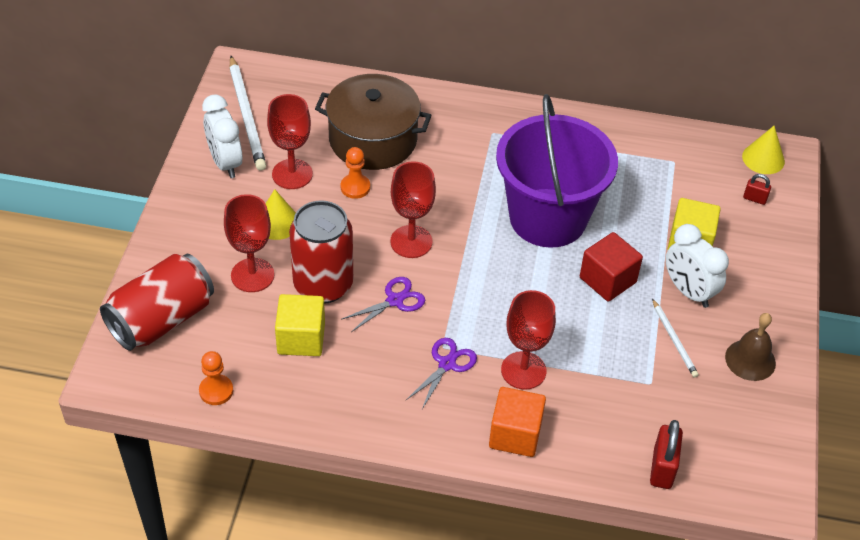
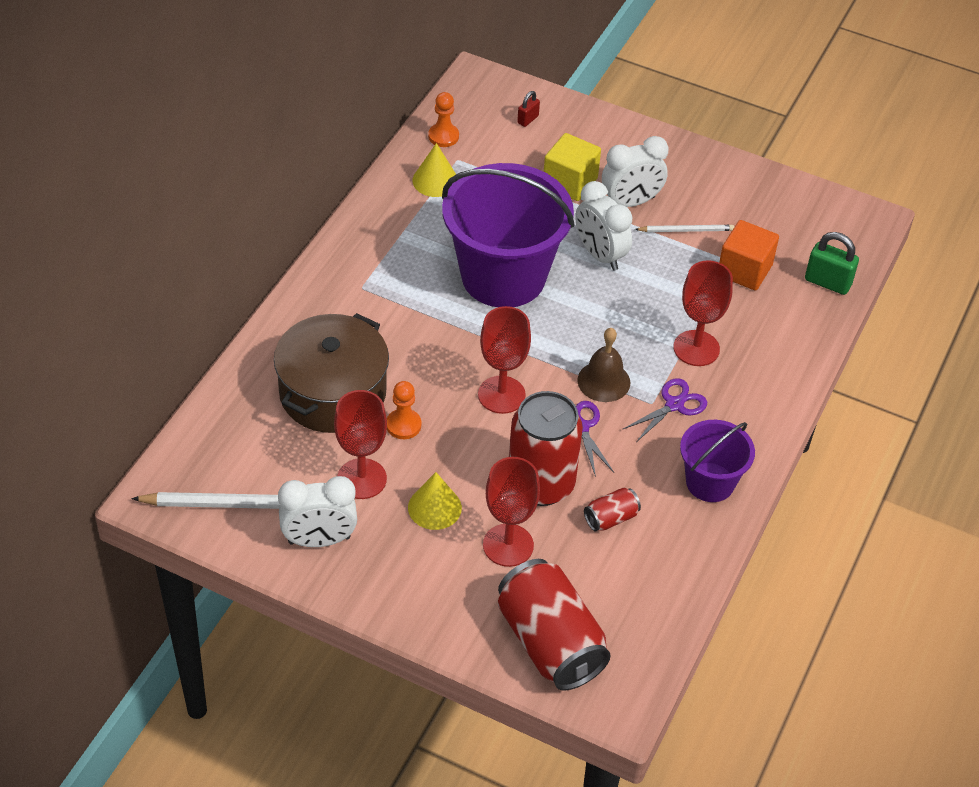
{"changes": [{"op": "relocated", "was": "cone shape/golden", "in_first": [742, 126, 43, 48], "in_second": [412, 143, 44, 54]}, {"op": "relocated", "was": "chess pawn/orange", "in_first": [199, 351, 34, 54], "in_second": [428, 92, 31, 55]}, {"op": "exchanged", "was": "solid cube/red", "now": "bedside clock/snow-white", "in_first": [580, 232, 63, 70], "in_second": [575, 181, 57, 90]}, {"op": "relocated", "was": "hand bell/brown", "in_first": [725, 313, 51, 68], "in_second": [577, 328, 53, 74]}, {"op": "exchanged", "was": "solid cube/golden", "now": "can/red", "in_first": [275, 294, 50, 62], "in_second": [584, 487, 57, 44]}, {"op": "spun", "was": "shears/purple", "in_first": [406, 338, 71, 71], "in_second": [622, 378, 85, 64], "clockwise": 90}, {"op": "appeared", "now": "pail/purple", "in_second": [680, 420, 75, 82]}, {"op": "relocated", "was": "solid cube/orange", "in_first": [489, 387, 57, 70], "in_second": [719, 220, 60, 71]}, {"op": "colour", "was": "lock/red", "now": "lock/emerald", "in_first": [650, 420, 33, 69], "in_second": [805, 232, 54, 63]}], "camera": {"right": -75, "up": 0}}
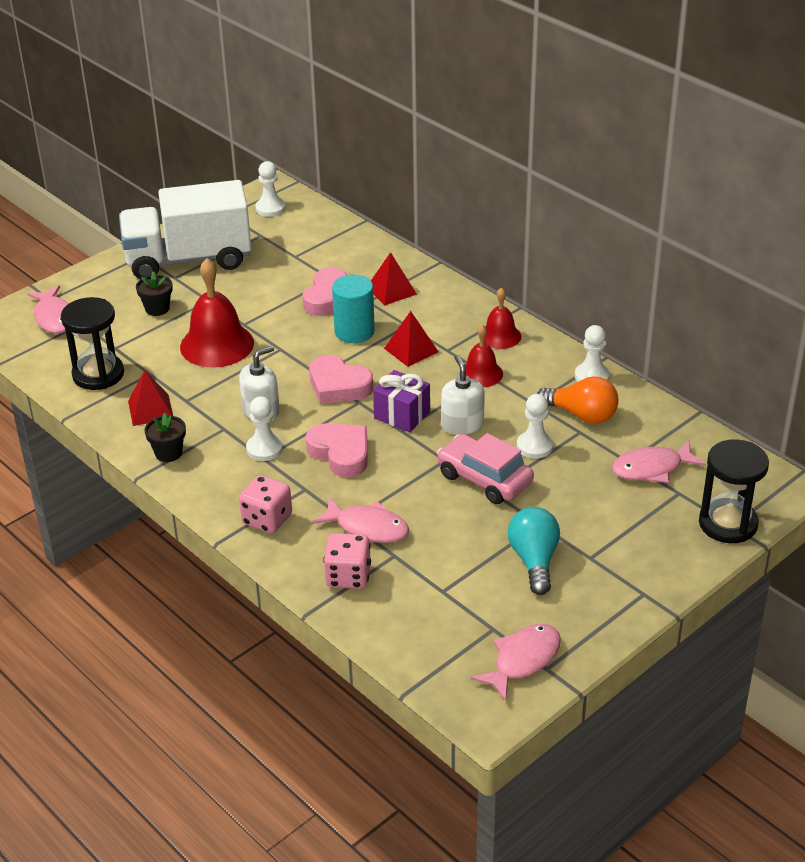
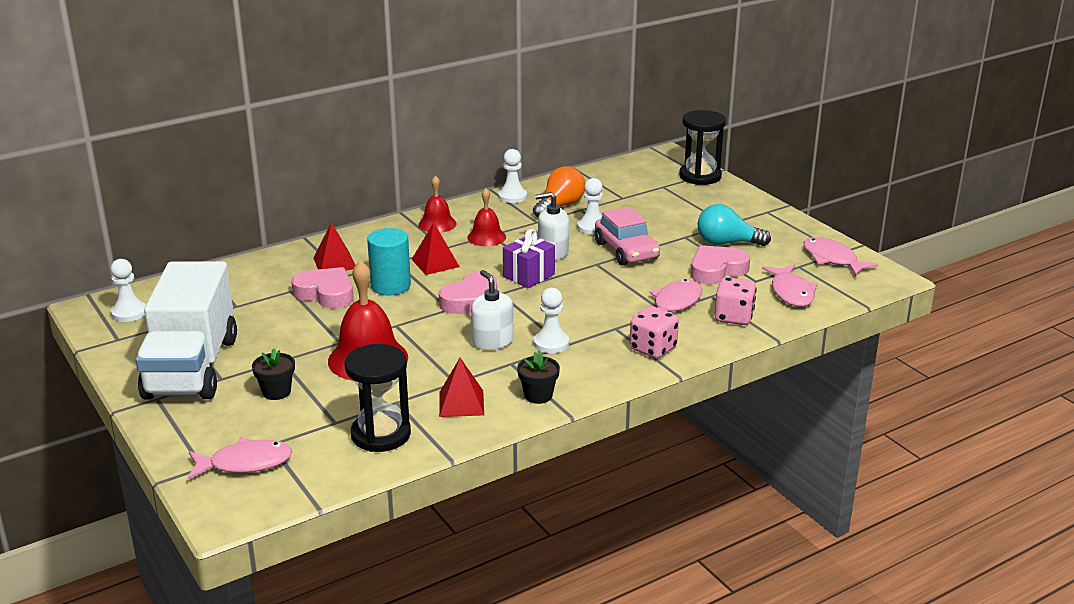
{"changes": [{"op": "spun", "was": "toy car/rose-pink", "in_first": [437, 433, 97, 71], "in_second": [594, 206, 66, 60], "clockwise": -75}, {"op": "relocated", "was": "heart/rose-pink", "in_first": [306, 423, 62, 54], "in_second": [691, 245, 59, 39]}, {"op": "relocated", "was": "fish figure/rose-pink", "in_first": [612, 440, 94, 43], "in_second": [762, 265, 56, 42]}], "camera": {"right": -80, "up": -10}}
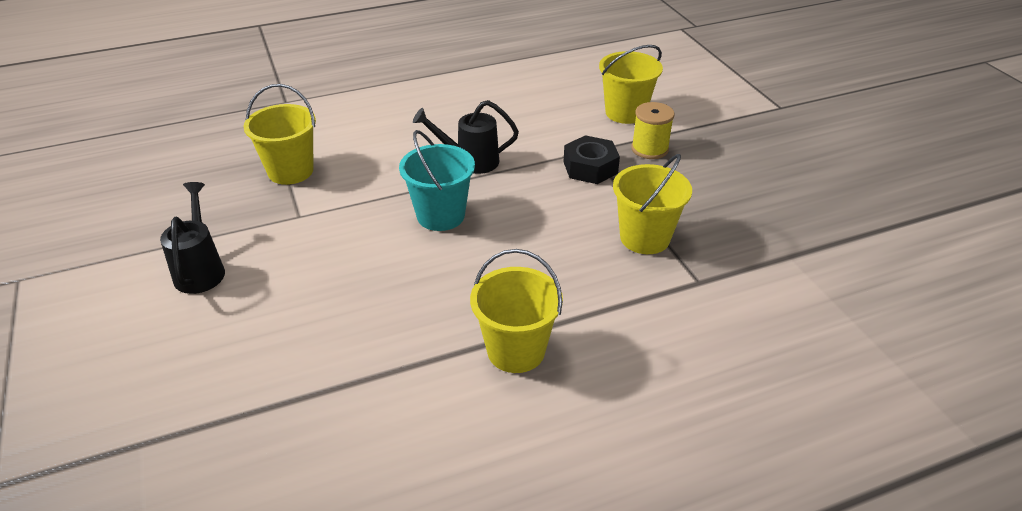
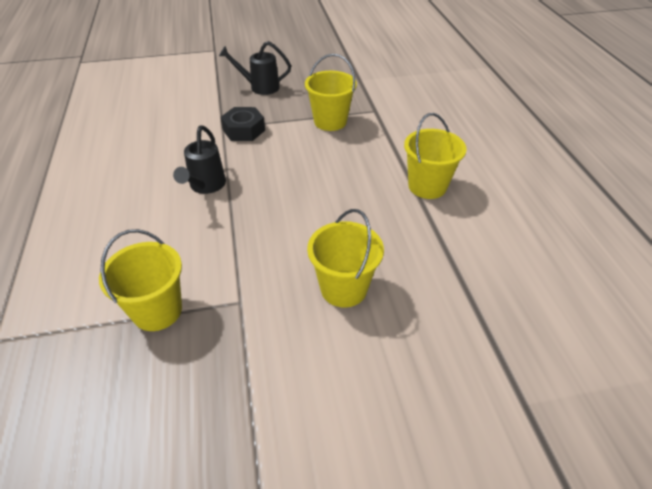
{"changes": [{"op": "relocated", "was": "sprinkling can/ebony", "in_first": [160, 182, 65, 112], "in_second": [219, 41, 72, 54]}, {"op": "relocated", "was": "pail/golden", "in_first": [599, 45, 64, 79], "in_second": [307, 209, 77, 99]}, {"op": "missing", "was": "pail/teal", "in_first": [399, 130, 76, 101]}, {"op": "missing", "was": "spool/golden", "in_first": [631, 102, 44, 57]}], "camera": {"right": -80, "up": 5}}
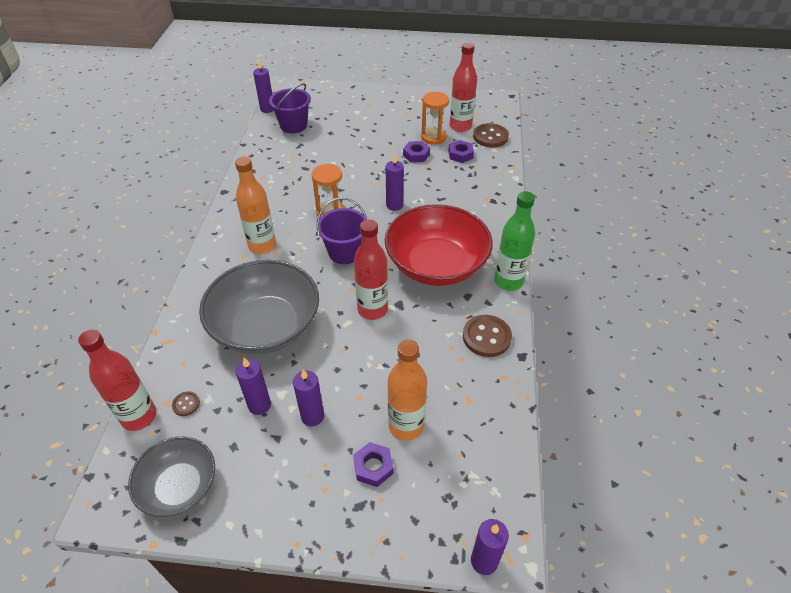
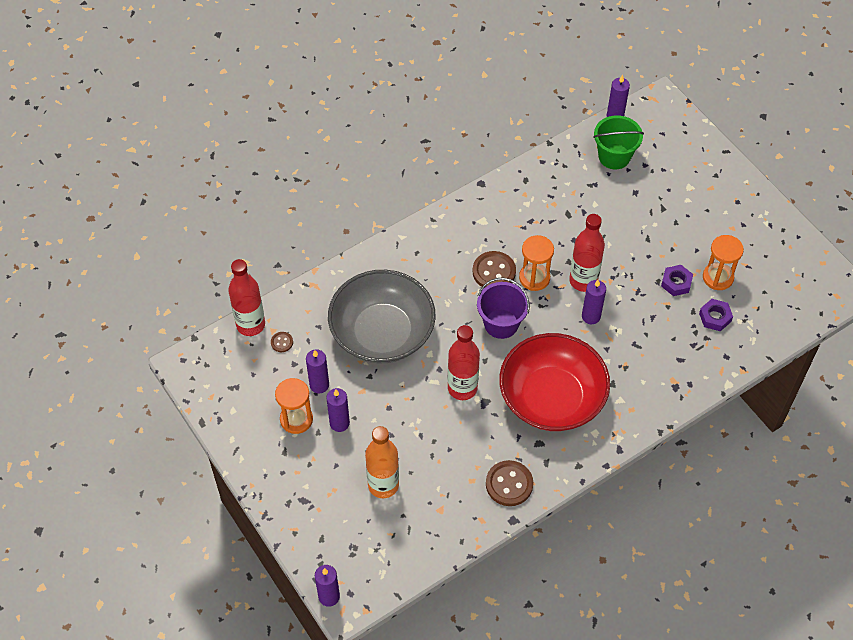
{"changes": [{"op": "appeared", "now": "sandglass/orange", "in_second": [275, 378, 38, 56]}, {"op": "relocated", "was": "sewing button/brown", "in_first": [473, 123, 36, 24], "in_second": [473, 251, 43, 37]}, {"op": "relocated", "was": "bottle/red", "in_first": [450, 43, 27, 89], "in_second": [569, 214, 36, 78]}, {"op": "colour", "was": "pail/purple", "now": "pail/emerald", "in_first": [269, 83, 42, 50], "in_second": [593, 115, 51, 54]}, {"op": "missing", "was": "deep dish/grey", "in_first": [128, 436, 87, 81]}, {"op": "missing", "was": "bottle/orange", "in_first": [235, 156, 41, 98]}, {"op": "missing", "was": "hex nut/purple", "in_first": [353, 442, 40, 45]}, {"op": "missing", "was": "bottle/emerald", "in_first": [494, 191, 41, 100]}], "camera": {"right": 50, "up": 10}}
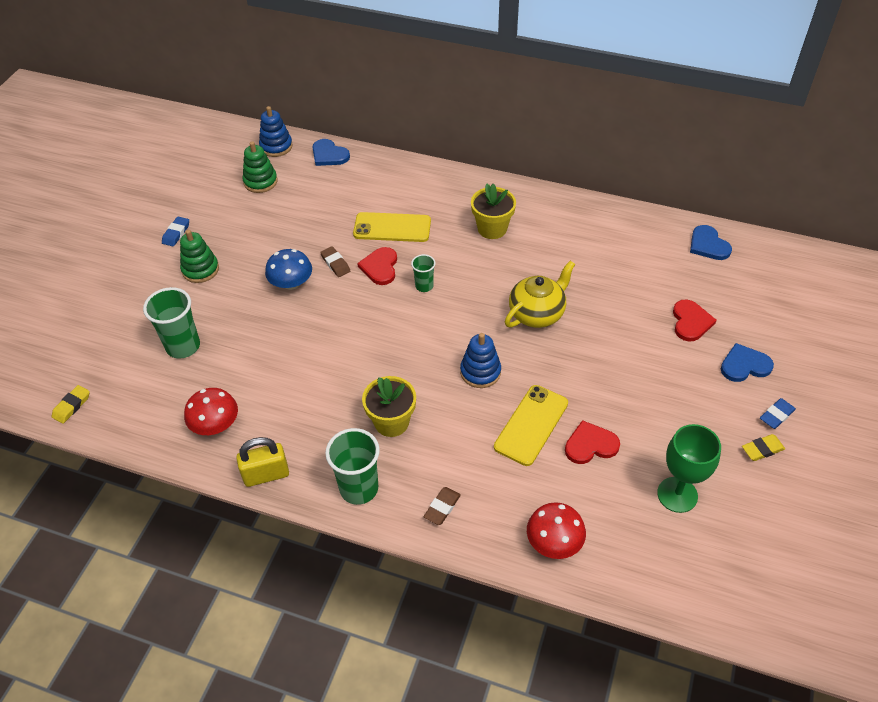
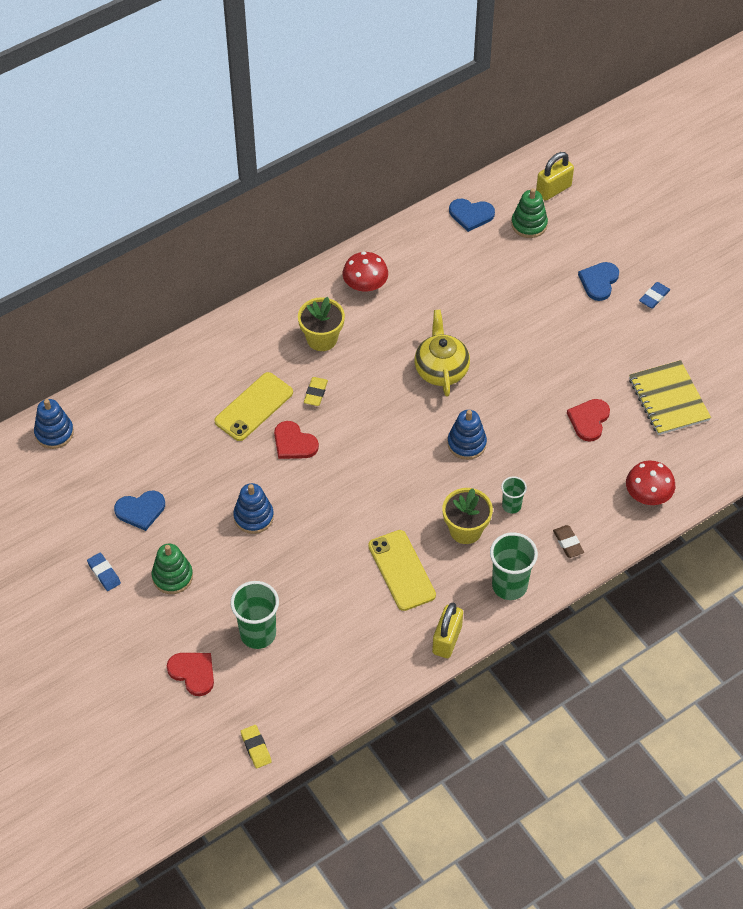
{"changes": [{"op": "relocated", "was": "heart/cobalt", "in_first": [313, 139, 37, 27], "in_second": [114, 491, 51, 40]}, {"op": "relocated", "was": "heart/red", "in_first": [673, 299, 44, 43], "in_second": [167, 653, 47, 43]}, {"op": "exchanged", "was": "fungus/cobalt", "now": "stacking toy/cobalt", "in_first": [265, 249, 47, 41], "in_second": [233, 483, 41, 51]}, {"op": "relocated", "was": "eraser/golden", "in_first": [742, 434, 43, 27], "in_second": [304, 377, 24, 29]}, {"op": "relocated", "was": "fungus/red", "in_first": [184, 388, 54, 47], "in_second": [343, 252, 45, 40]}, {"op": "relocated", "was": "smartphone/golden", "in_first": [494, 385, 74, 81], "in_second": [368, 530, 68, 81]}, {"op": "relocated", "was": "tumbler/emerald", "in_first": [411, 254, 25, 38], "in_second": [501, 476, 26, 37]}, {"op": "relocated", "was": "stacking toy/emerald", "in_first": [243, 141, 35, 52], "in_second": [511, 188, 37, 50]}, {"op": "appeared", "now": "lock/golden", "in_second": [536, 152, 38, 49]}, {"op": "exchanged", "was": "chalice/emerald", "now": "notebook/golden", "in_first": [657, 424, 64, 89], "in_second": [629, 360, 82, 75]}, {"op": "spun", "was": "eraser/cobalt", "in_first": [760, 398, 36, 31], "in_second": [639, 282, 31, 27], "clockwise": 45}, {"op": "missing", "was": "eraser/brown", "in_first": [320, 246, 30, 31]}], "camera": {"right": -55, "up": 5}}
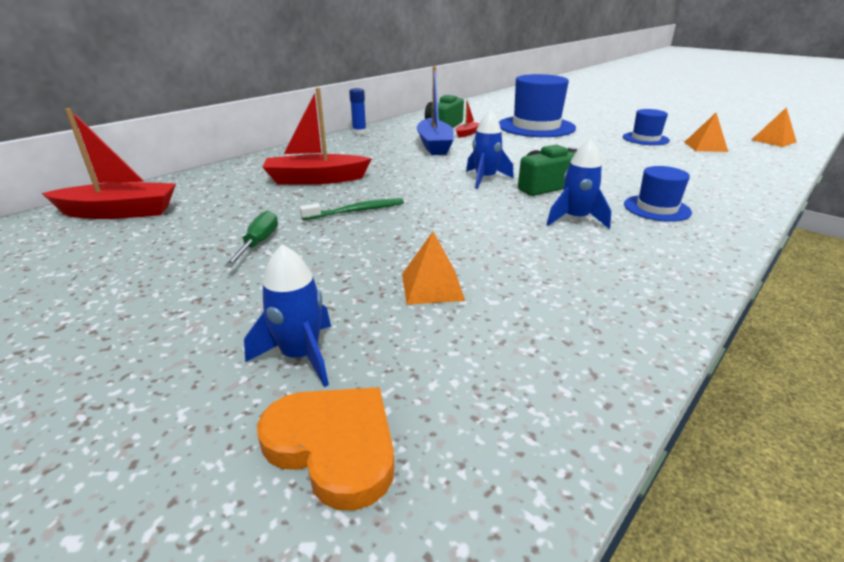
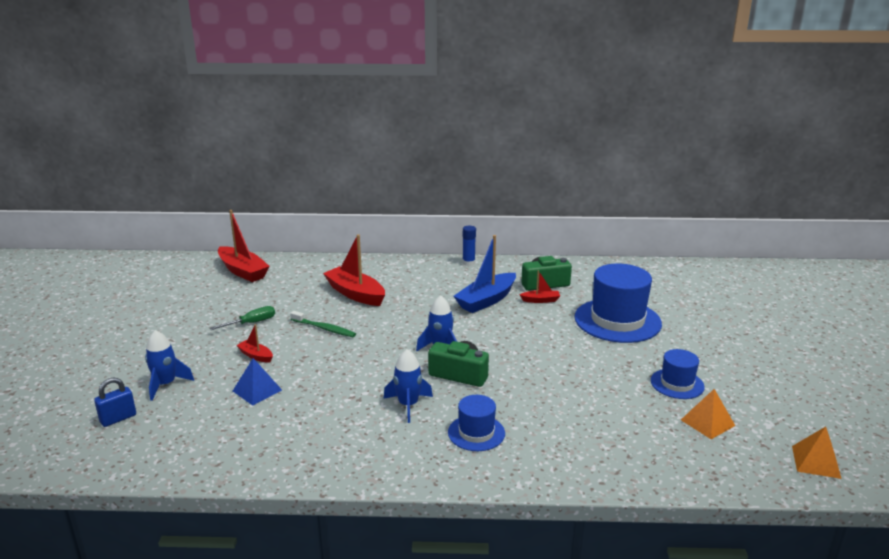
{"changes": [{"op": "exchanged", "was": "heart/orange", "now": "lock/cobalt", "in_first": [257, 387, 137, 123], "in_second": [94, 377, 42, 50]}, {"op": "colour", "was": "pyramid shape/orange", "now": "pyramid shape/cobalt", "in_first": [402, 232, 63, 73], "in_second": [233, 358, 49, 48]}, {"op": "appeared", "now": "boat/red", "in_second": [237, 324, 36, 39]}], "camera": {"right": 50, "up": -5}}
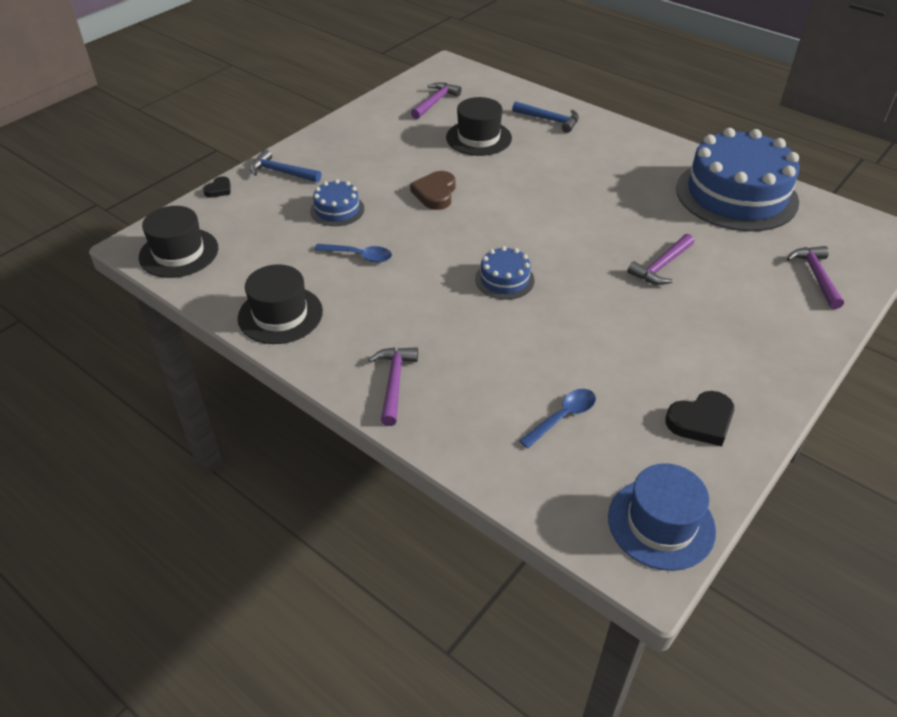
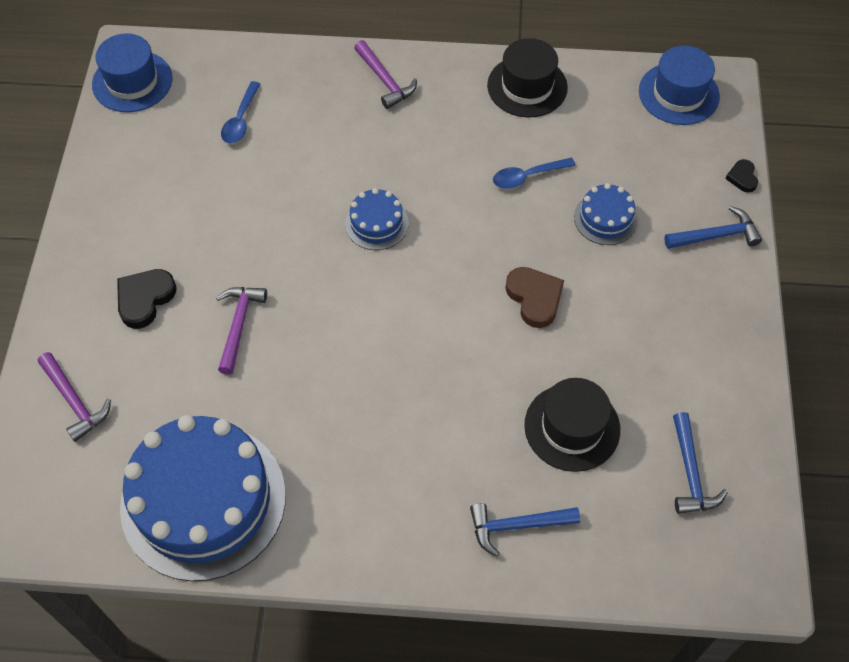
{"changes": [{"op": "relocated", "was": "heart/ebony", "in_first": [665, 391, 69, 55], "in_second": [117, 269, 60, 60]}, {"op": "colour", "was": "top hat/ebony", "now": "top hat/cobalt", "in_first": [139, 206, 79, 72], "in_second": [639, 46, 81, 79]}, {"op": "colour", "was": "carpenter's hammer/purple", "now": "carpenter's hammer/cobalt", "in_first": [411, 82, 51, 37], "in_second": [673, 412, 55, 102]}], "camera": {"right": 145, "up": 15}}
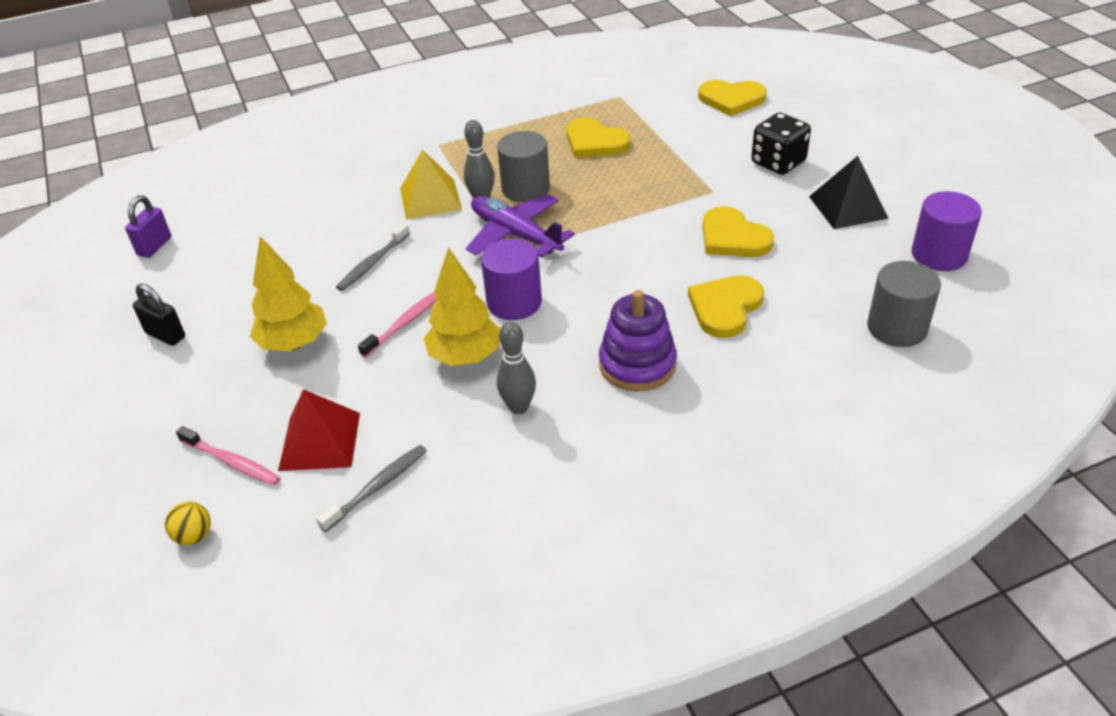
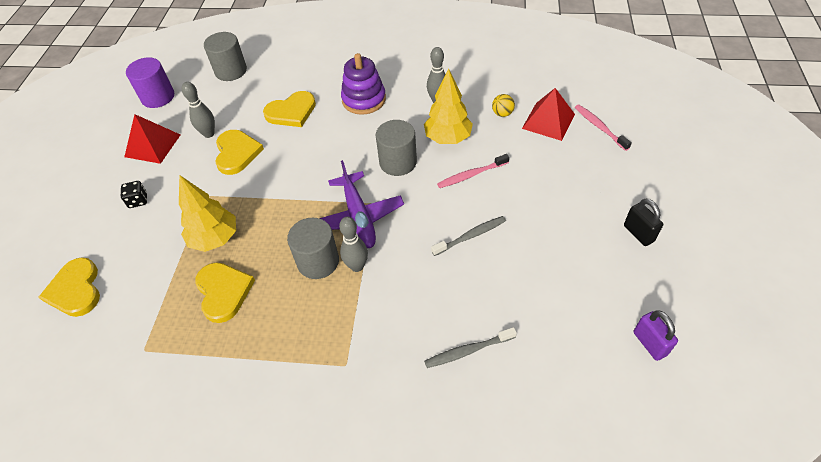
{"changes": [{"op": "spun", "was": "heart/golden", "in_first": [698, 80, 69, 36], "in_second": [39, 257, 61, 60], "clockwise": -150}, {"op": "size", "was": "die/ebony", "in_first": [751, 113, 60, 62], "in_second": [121, 181, 26, 27], "ratio": 0.56}, {"op": "colour", "was": "pyramid shape/ebony", "now": "pyramid shape/red", "in_first": [809, 156, 80, 73], "in_second": [124, 114, 56, 50]}, {"op": "relocated", "was": "fir tree/golden", "in_first": [250, 236, 77, 115], "in_second": [179, 175, 57, 77]}, {"op": "appeared", "now": "bowling pin/grey", "in_second": [182, 82, 33, 56]}, {"op": "colour", "was": "cylinder/purple", "now": "cylinder/grey", "in_first": [481, 239, 61, 81], "in_second": [376, 120, 41, 56]}, {"op": "relocated", "was": "dental brush/grey", "in_first": [316, 445, 111, 87], "in_second": [424, 327, 93, 41]}, {"op": "relocated", "was": "sphere/golden", "in_first": [165, 502, 46, 43], "in_second": [492, 94, 23, 23]}, {"op": "spun", "was": "lock/purple", "in_first": [125, 195, 46, 63], "in_second": [634, 310, 44, 51], "clockwise": -75}, {"op": "missing", "was": "pyramid shape/golden", "in_first": [400, 149, 62, 70]}], "camera": {"right": -150, "up": 10}}
